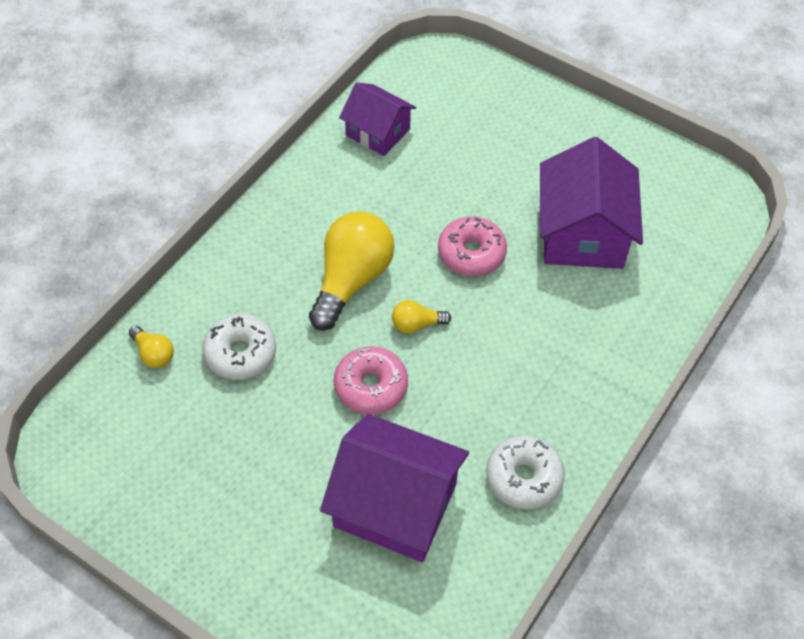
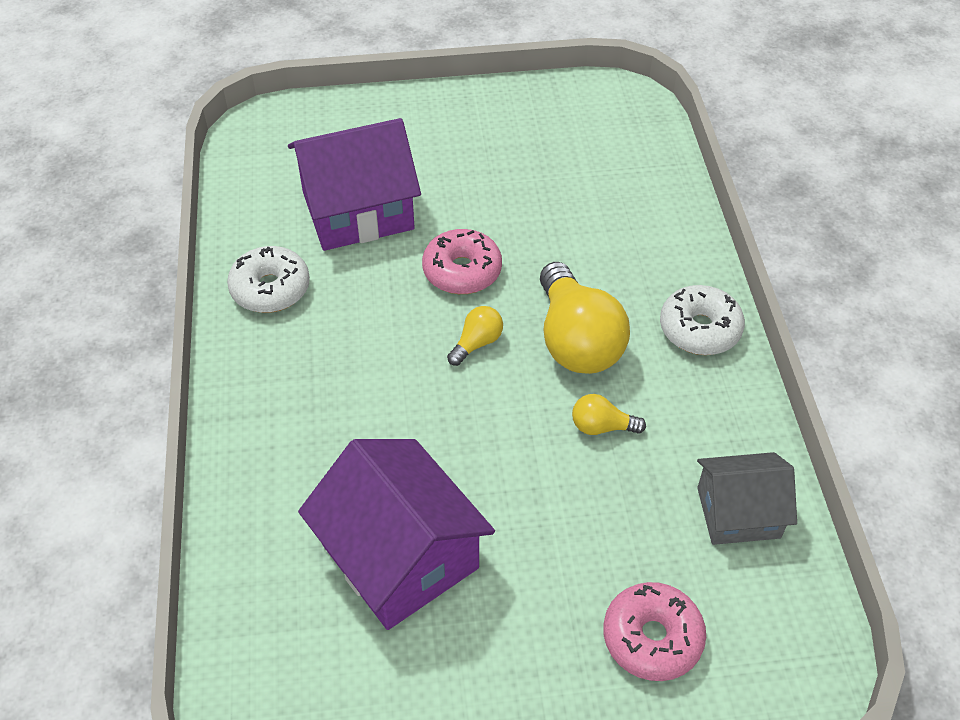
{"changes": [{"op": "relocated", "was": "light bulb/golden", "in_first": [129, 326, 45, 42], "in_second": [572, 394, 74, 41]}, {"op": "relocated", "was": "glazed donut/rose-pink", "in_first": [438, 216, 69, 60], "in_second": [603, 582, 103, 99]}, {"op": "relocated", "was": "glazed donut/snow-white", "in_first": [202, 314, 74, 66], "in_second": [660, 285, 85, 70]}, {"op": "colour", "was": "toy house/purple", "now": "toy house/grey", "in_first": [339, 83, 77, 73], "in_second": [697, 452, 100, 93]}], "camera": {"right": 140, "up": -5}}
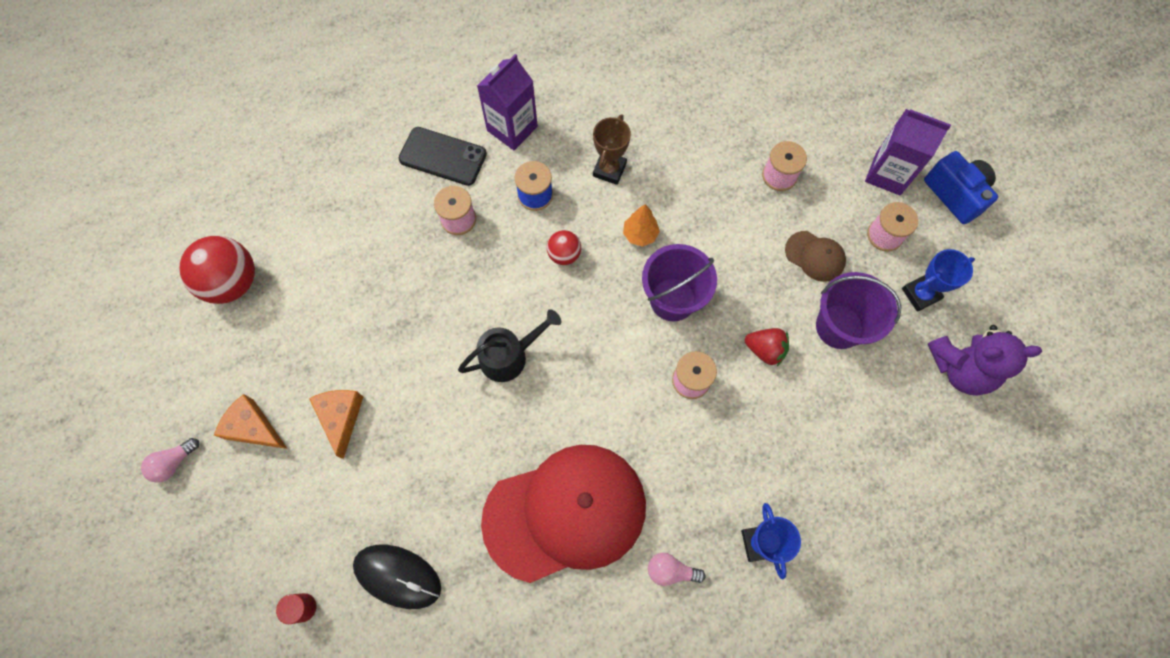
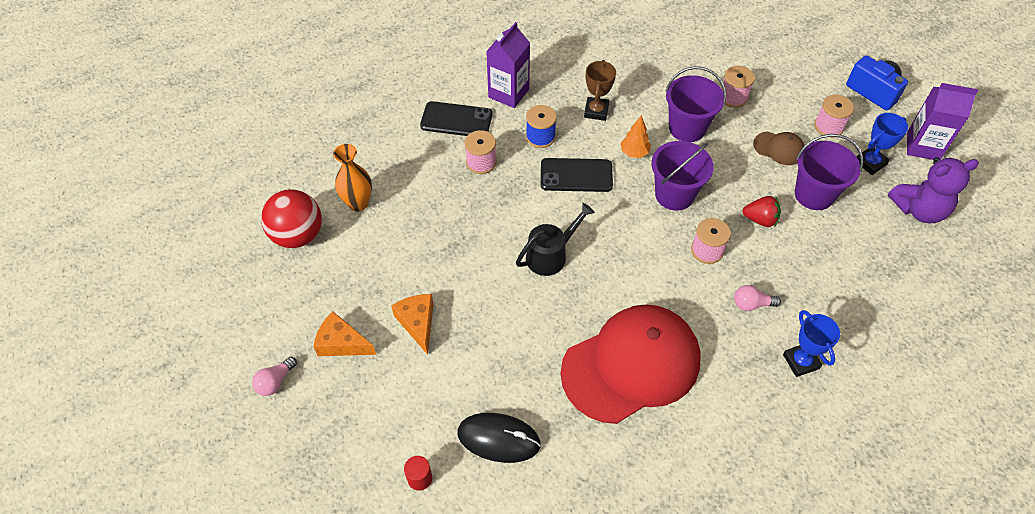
{"changes": [{"op": "appeared", "now": "flower vase/orange", "in_second": [333, 144, 39, 68]}, {"op": "exchanged", "was": "sphere/red", "now": "smartphone/ebony", "in_first": [547, 230, 34, 35], "in_second": [541, 158, 72, 34]}, {"op": "appeared", "now": "pail/purple", "in_second": [666, 66, 60, 76]}, {"op": "relocated", "was": "light bulb/rose-pink", "in_first": [648, 553, 57, 33], "in_second": [734, 285, 47, 26]}, {"op": "relocated", "was": "carton/purple", "in_first": [865, 109, 86, 86], "in_second": [907, 83, 71, 77]}], "camera": {"right": -10, "up": -15}}
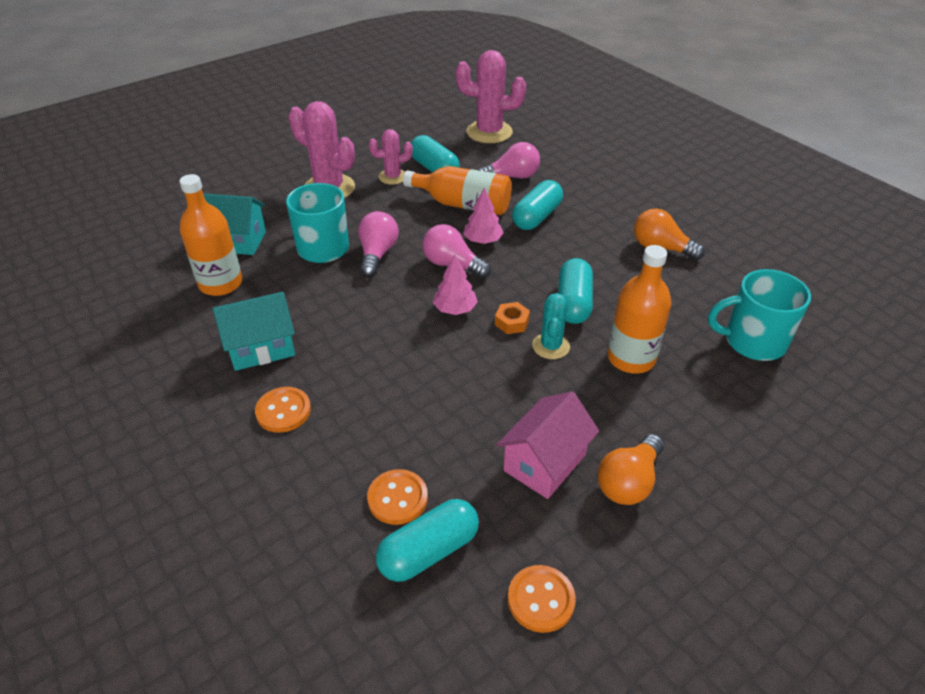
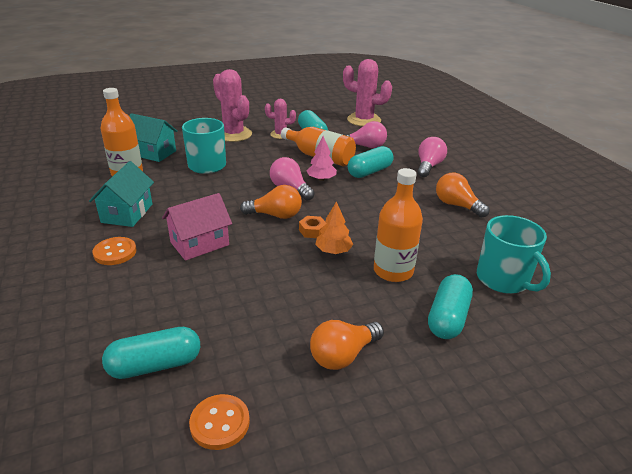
{"changes": [{"op": "spun", "was": "toy house/teal", "in_first": [213, 292, 82, 79], "in_second": [89, 161, 65, 66], "clockwise": -75}, {"op": "relocated", "was": "toy house/rose-pink", "in_first": [497, 391, 102, 108], "in_second": [162, 193, 70, 68]}, {"op": "exchanged", "was": "fir tree/rose-pink", "now": "light bulb/orange", "in_first": [433, 255, 45, 60], "in_second": [240, 185, 62, 34]}, {"op": "exchanged", "was": "prickly plant/teal", "now": "fir tree/orange", "in_first": [532, 293, 38, 66], "in_second": [315, 201, 38, 53]}, {"op": "relocated", "was": "light bulb/rose-pink", "in_first": [358, 211, 41, 66], "in_second": [418, 137, 29, 40]}, {"op": "relocated", "was": "capsule/teal", "in_first": [558, 258, 35, 66], "in_second": [428, 274, 45, 65]}, {"op": "spun", "was": "mug/teal", "in_first": [708, 269, 103, 92], "in_second": [477, 215, 74, 79], "clockwise": -135}, {"op": "missing", "was": "sewing button/orange", "in_first": [367, 469, 61, 56]}], "camera": {"right": 15, "up": -10}}
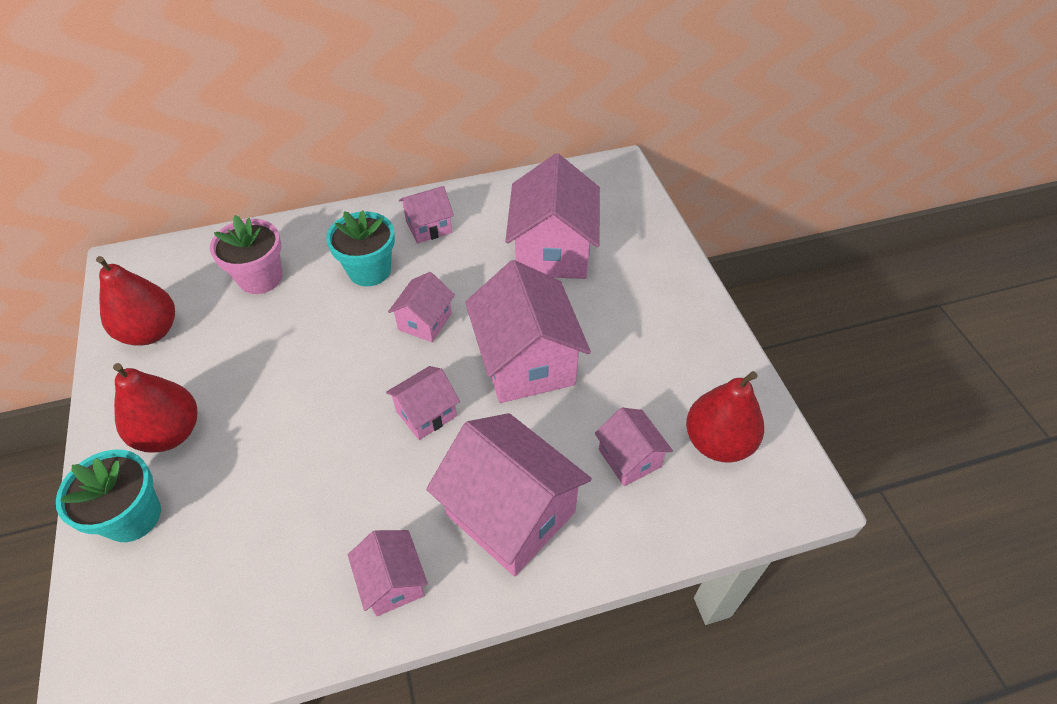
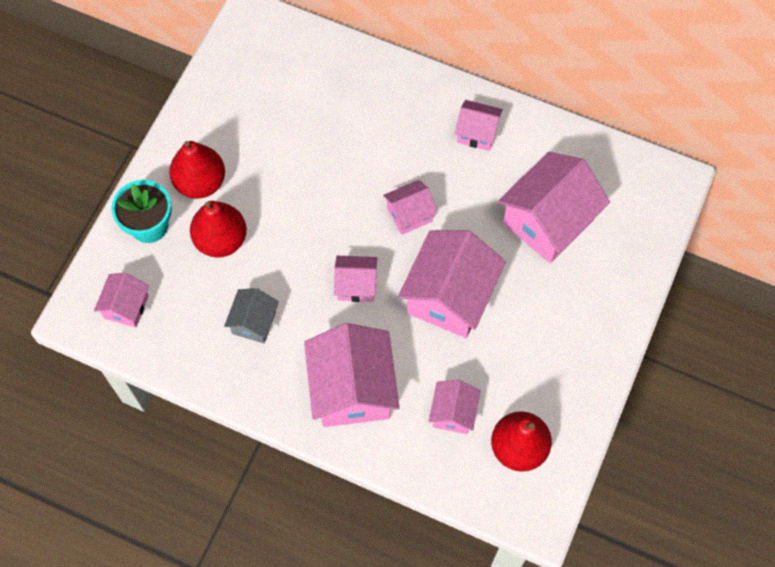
{"changes": [{"op": "relocated", "was": "toy house/rose-pink", "in_first": [348, 530, 80, 86], "in_second": [94, 272, 55, 56]}, {"op": "relocated", "was": "pear fruit/red", "in_first": [96, 256, 79, 90], "in_second": [190, 201, 57, 57]}, {"op": "appeared", "now": "toy house/grey", "in_second": [224, 288, 55, 55]}, {"op": "missing", "was": "plant pot/rose-pink", "in_first": [210, 215, 72, 79]}, {"op": "missing", "was": "plant pot/teal", "in_first": [326, 211, 69, 75]}], "camera": {"right": 40, "up": 15}}
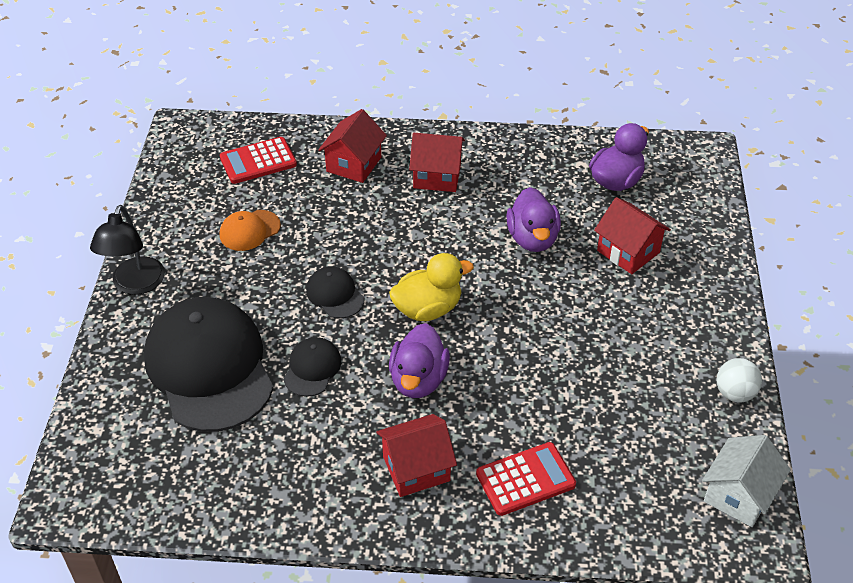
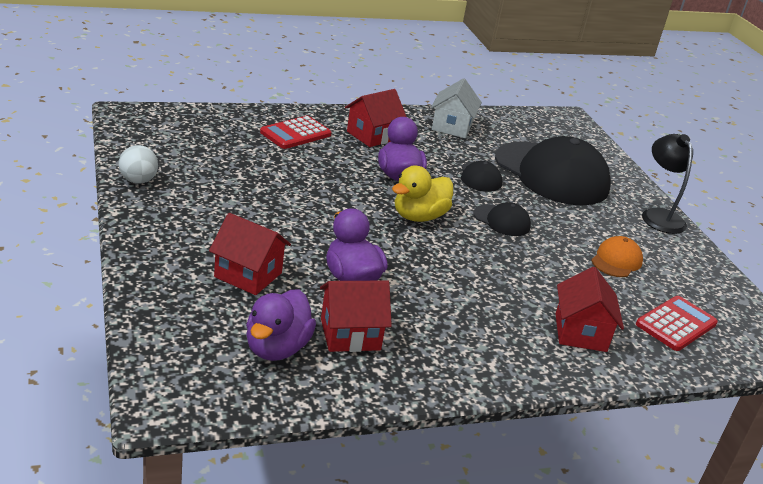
{"changes": [{"op": "relocated", "was": "toy house/red", "in_first": [409, 133, 56, 59], "in_second": [320, 281, 72, 71]}, {"op": "relocated", "was": "toy house/snow-white", "in_first": [702, 435, 89, 92], "in_second": [431, 78, 51, 60]}], "camera": {"right": 155, "up": -15}}
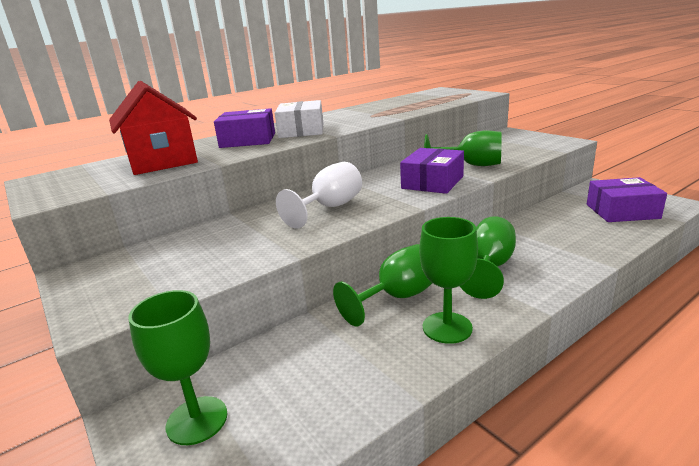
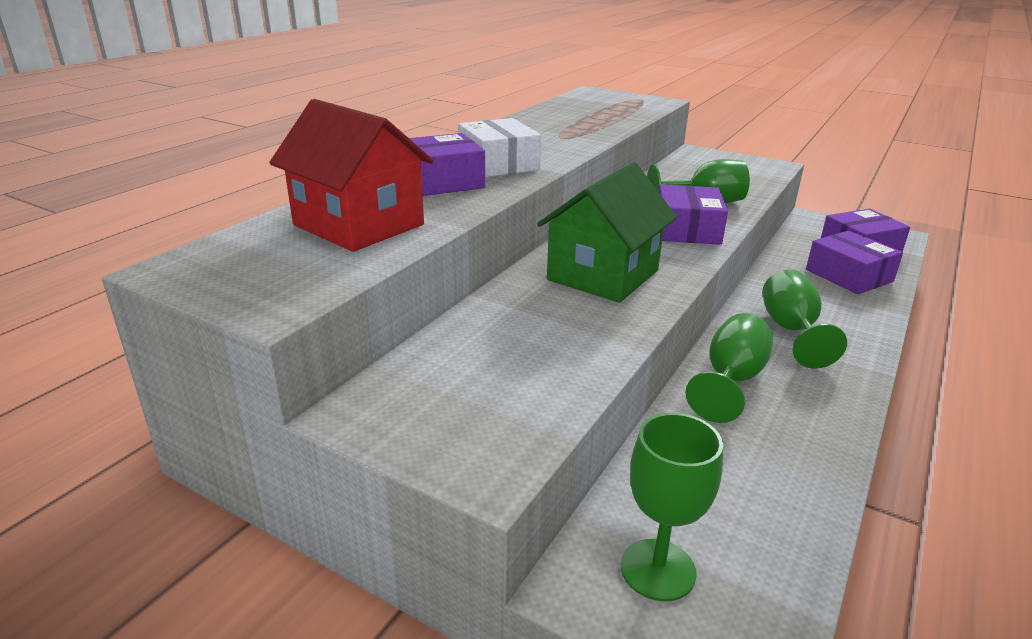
{"changes": [{"op": "exchanged", "was": "chalice/snow-white", "now": "toy house/emerald", "in_first": [276, 162, 86, 67], "in_second": [537, 162, 140, 141]}, {"op": "appeared", "now": "package/purple", "in_second": [806, 230, 97, 64]}, {"op": "missing", "was": "chalice/emerald", "in_first": [419, 217, 59, 127]}], "camera": {"right": -25, "up": 5}}
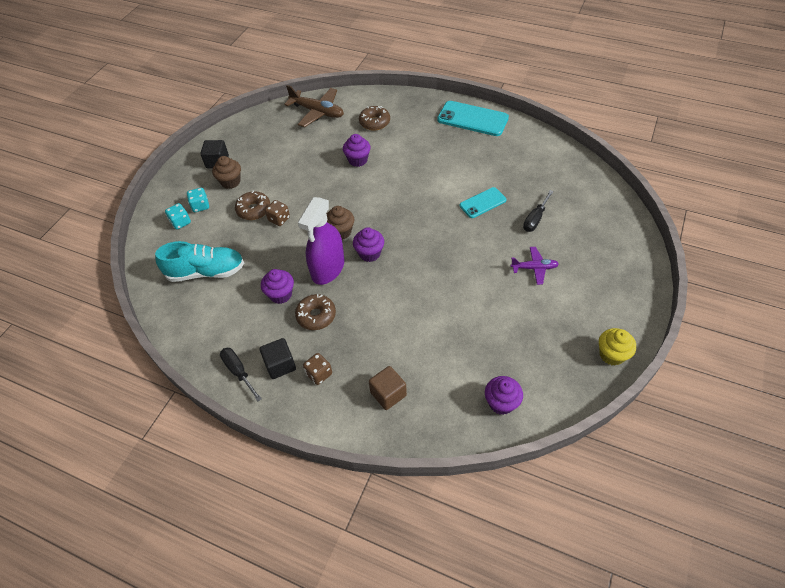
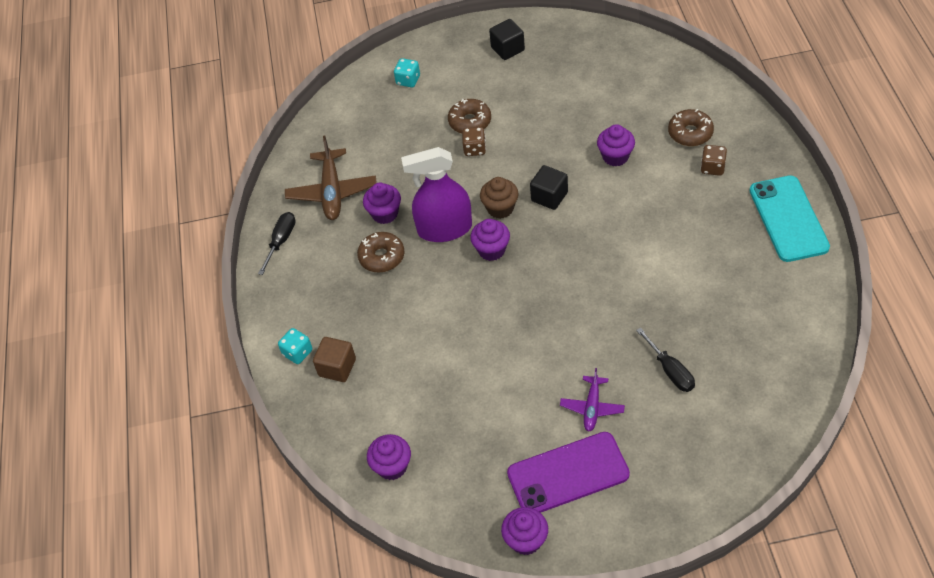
{"changes": [{"op": "relocated", "was": "die/teal", "in_first": [187, 188, 22, 24], "in_second": [278, 328, 34, 36]}, {"op": "relocated", "was": "plane/brown", "in_first": [284, 85, 60, 42], "in_second": [285, 135, 92, 85]}, {"op": "colour", "was": "fairy cake/golden", "now": "fairy cake/purple", "in_first": [599, 328, 37, 37], "in_second": [501, 507, 47, 48]}, {"op": "appeared", "now": "smartphone/purple", "in_second": [507, 432, 123, 81]}, {"op": "relocated", "was": "solid cube/ebony", "in_first": [260, 338, 36, 41], "in_second": [530, 165, 38, 45]}, {"op": "spun", "was": "plane/purple", "in_first": [510, 247, 49, 38], "in_second": [560, 368, 65, 64], "clockwise": 45}, {"op": "spun", "was": "flat screwdriver/ebony", "in_first": [523, 190, 31, 42], "in_second": [636, 328, 59, 64], "clockwise": -120}, {"op": "relocated", "was": "die/brown", "in_first": [303, 353, 29, 32], "in_second": [701, 145, 26, 31]}, {"op": "missing", "was": "shoe/teal", "in_first": [155, 241, 89, 41]}, {"op": "missing", "was": "fairy cake/brown", "in_first": [212, 156, 29, 33]}, {"op": "missing", "was": "smartphone/teal", "in_first": [460, 187, 47, 31]}], "camera": {"right": 60, "up": 0}}
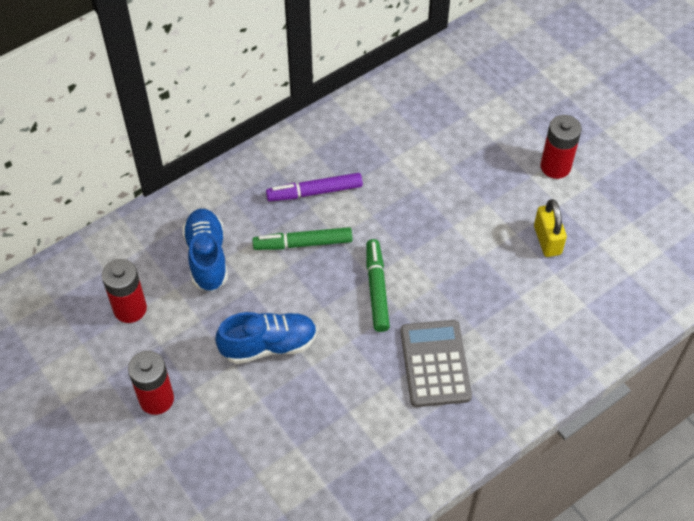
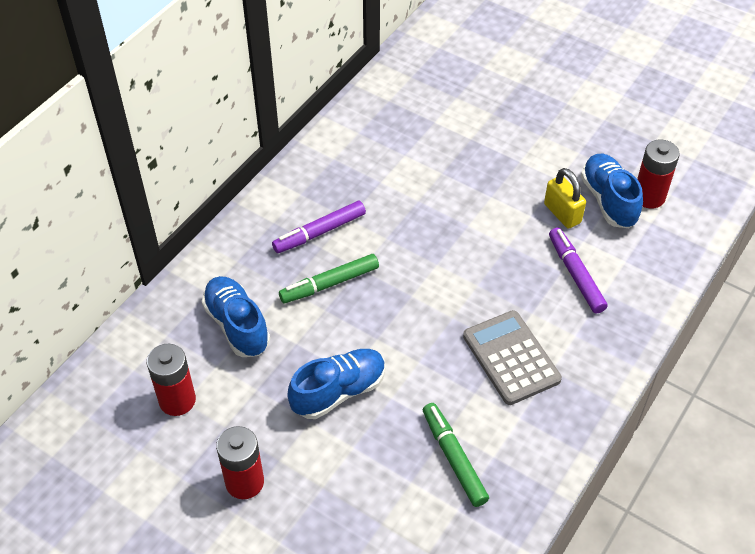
{"changes": [{"op": "relocated", "was": "marker/emerald", "in_first": [366, 239, 24, 93], "in_second": [423, 403, 66, 104]}, {"op": "appeared", "now": "marker/purple", "in_second": [549, 227, 59, 87]}, {"op": "appeared", "now": "shoe/cobalt", "in_second": [581, 154, 62, 74]}, {"op": "relocated", "was": "AA battery/red", "in_first": [540, 115, 42, 64], "in_second": [637, 139, 43, 70]}], "camera": {"right": -20, "up": -5}}
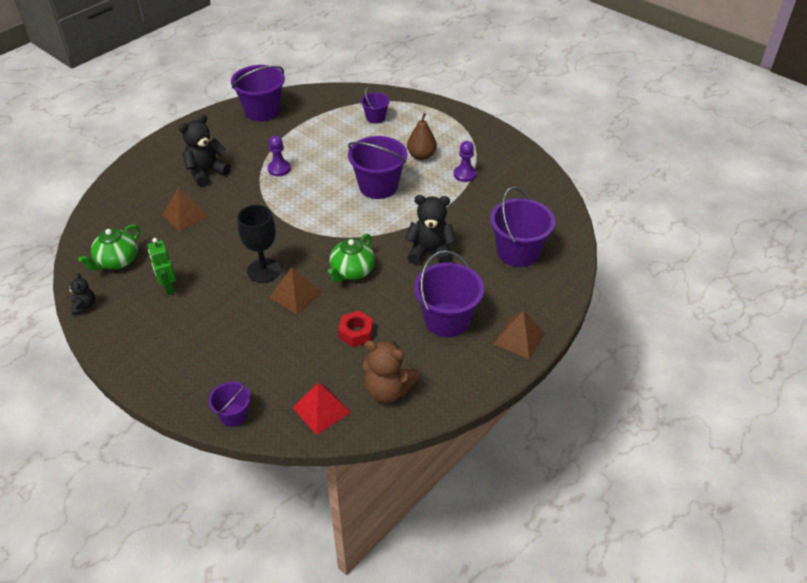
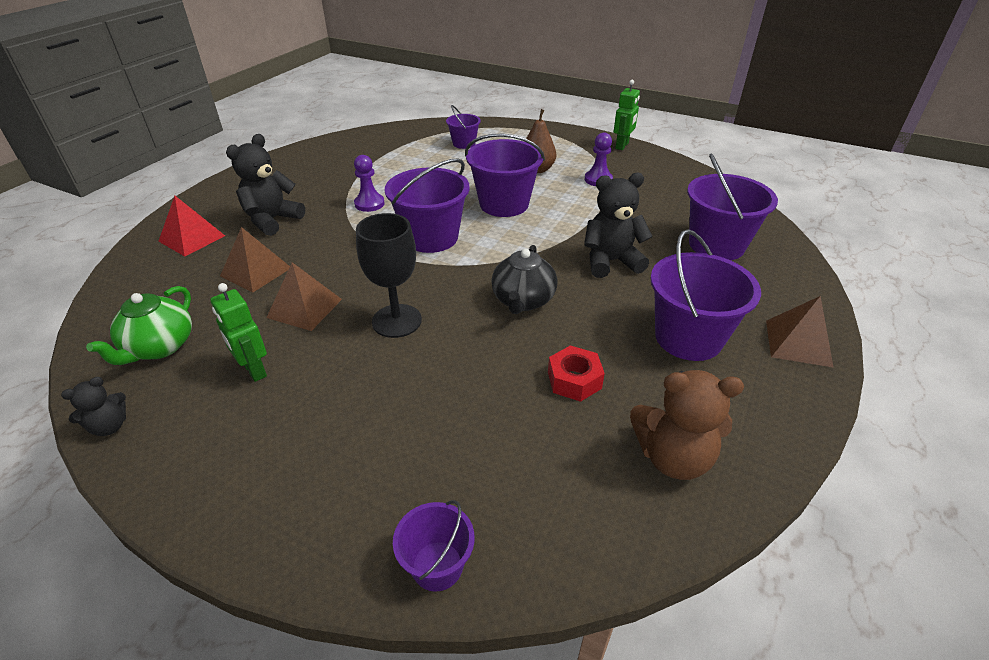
{"changes": [{"op": "spun", "was": "teddy/ebony", "in_first": [67, 273, 28, 42], "in_second": [61, 377, 65, 59], "clockwise": 75}, {"op": "relocated", "was": "pyramid shape/red", "in_first": [292, 383, 59, 52], "in_second": [158, 196, 67, 61]}, {"op": "relocated", "was": "pyramid shape/brown", "in_first": [269, 267, 53, 47], "in_second": [266, 262, 76, 69]}, {"op": "relocated", "was": "pail/purple", "in_first": [231, 65, 54, 56], "in_second": [385, 158, 85, 95]}, {"op": "colour", "was": "china teapot/emerald", "now": "china teapot/ebony", "in_first": [328, 234, 47, 48], "in_second": [491, 245, 66, 69]}, {"op": "appeared", "now": "toy robot/emerald", "in_second": [614, 80, 26, 70]}], "camera": {"right": -15, "up": -5}}
